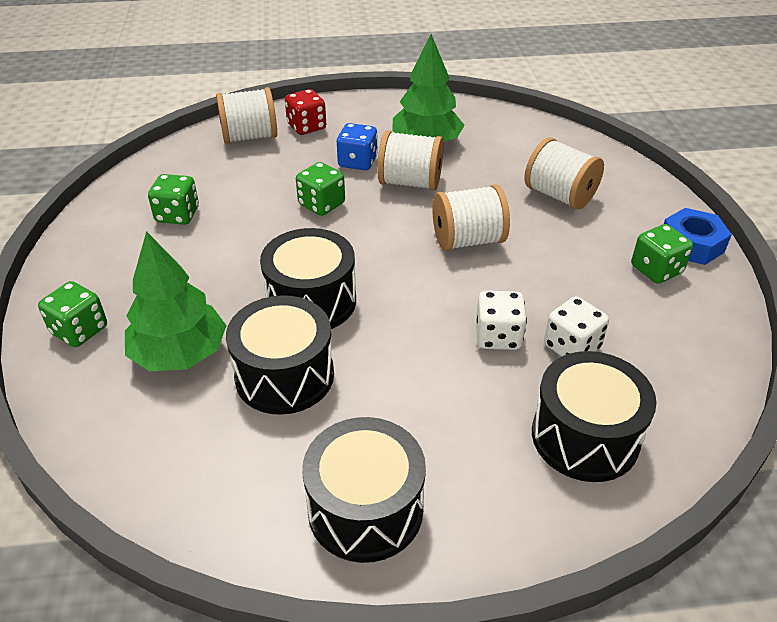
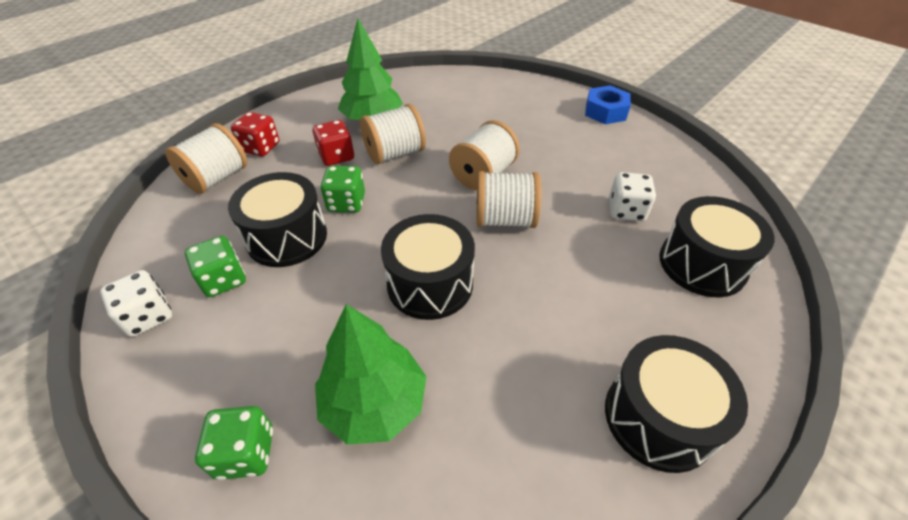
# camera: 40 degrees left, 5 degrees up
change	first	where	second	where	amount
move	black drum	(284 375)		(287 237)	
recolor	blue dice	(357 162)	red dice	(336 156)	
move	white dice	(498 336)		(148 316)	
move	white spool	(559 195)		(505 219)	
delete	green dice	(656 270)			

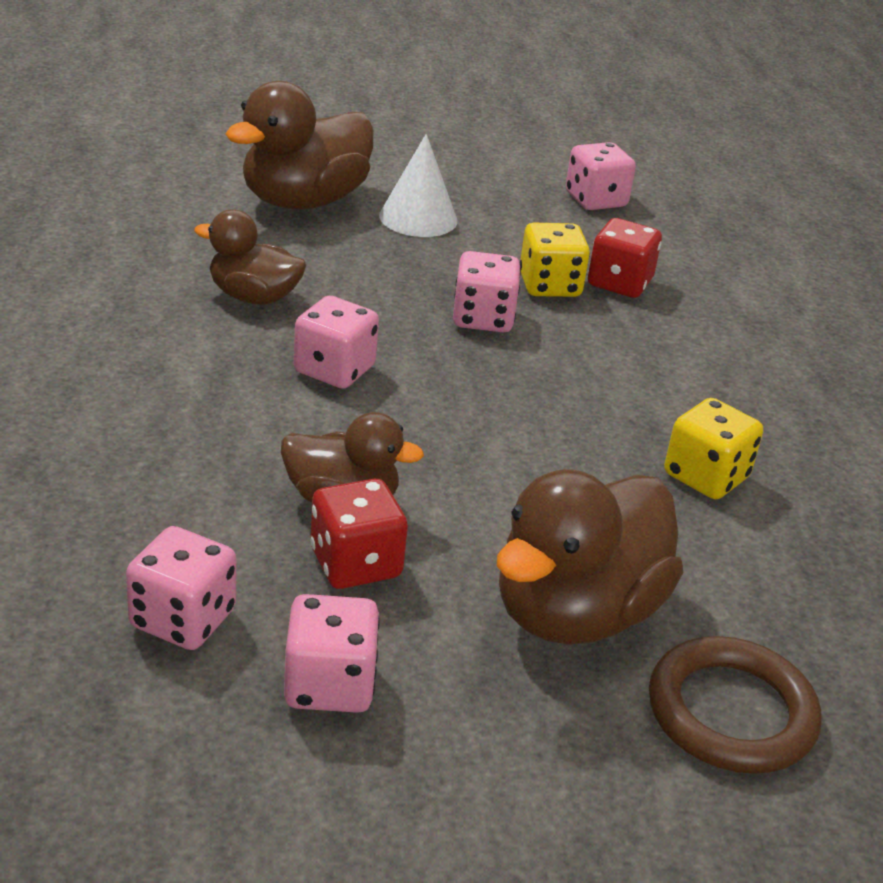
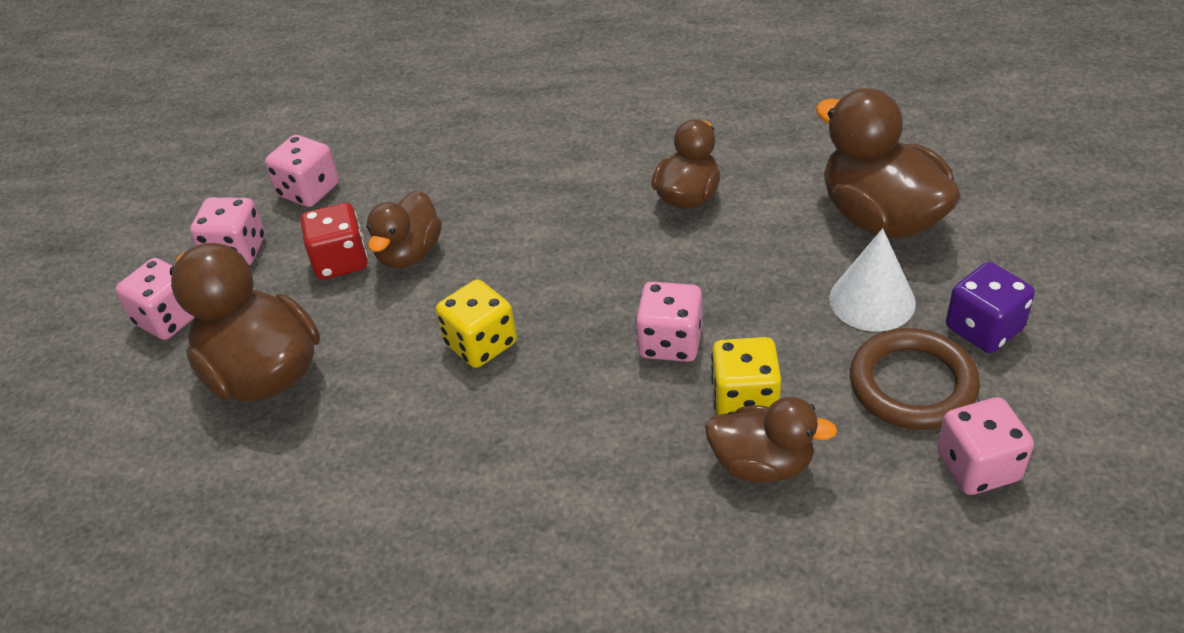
# camera: 105 degrees right, 10 degrees up
change	first	where	second	where	amount
move	pink dice	(334 370)		(169 318)	
replace	red dice	(619 283)	brown duck	(762 464)	
move	brown ring	(731 712)		(912 384)	
move	yellow dice	(706 476)		(481 344)	
insert			purple dice	(983 328)	

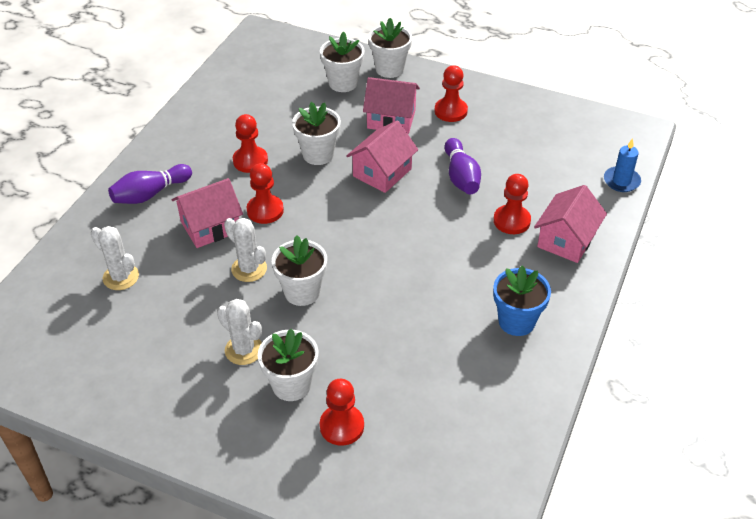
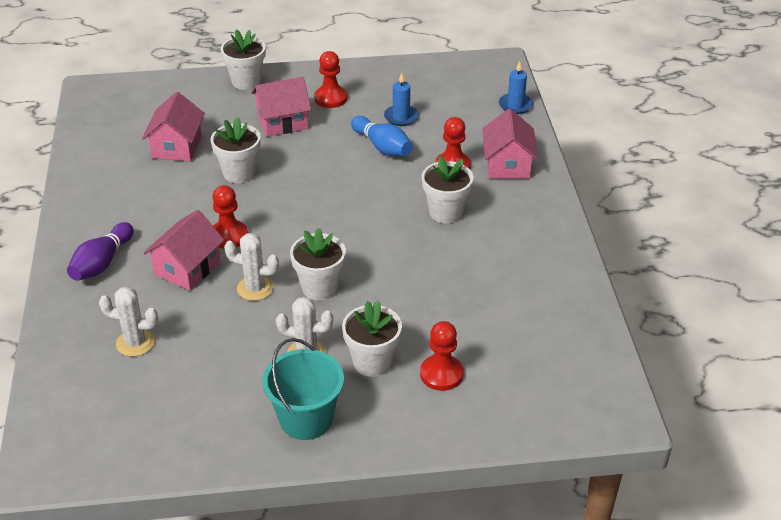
# camera: 30 degrees left, 5 degrees down
change	first	where	second	where	amount
delete	red pawn	(250 161)			
move	white flower pot	(343 83)		(446 212)	
move	pink house	(382 172)		(177 146)	
recolor	purple bowling pin	(461 176)	blue bowling pin	(382 147)	
delete	blue flower pot	(516 321)			
insert			turquoise bucket	(306 419)	
insert			blue candle	(401 117)	

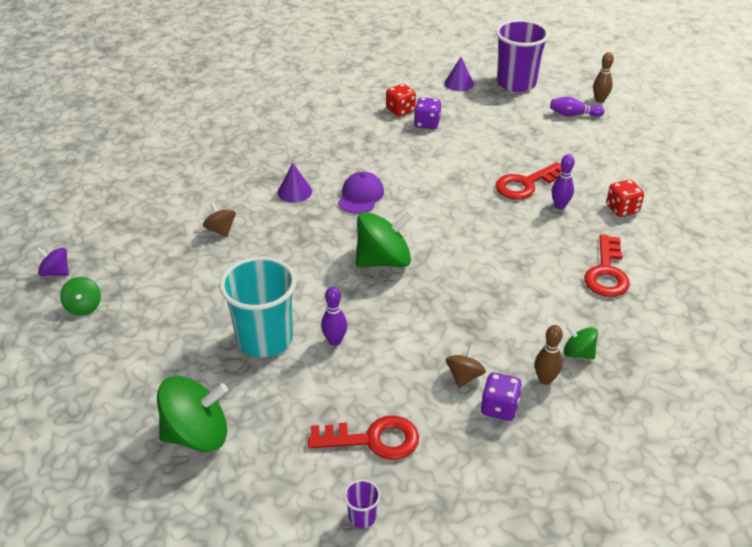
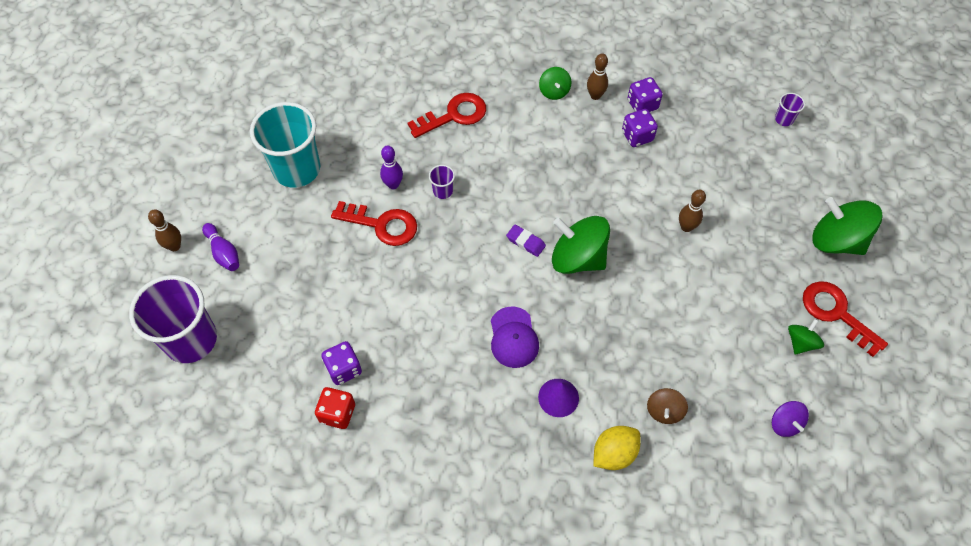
# camera: 130 degrees left, 20 degrees up
change	first	where	second	where	amount
move	purple spinning top	(56 272)		(785 423)	
move	green spinning top	(84 307)		(801 342)	
move	turquoise cup	(264 339)		(297 169)	
move	red key	(373 439)		(836 313)	
recolor	purple bowling pin	(335 341)	brown bowling pin	(686 227)	
rotate	purple cap	(360 196)		(513 337)	75 degrees counterclockwise
delete	purple cone	(459 83)			
replace	brown spinning top	(464 376)	purple dice	(637 136)	
delete	red dice	(622 209)			
insert			purple cup	(443 191)	
insert			purple eraser	(525 242)	
insert			yellow lemon	(614 453)	

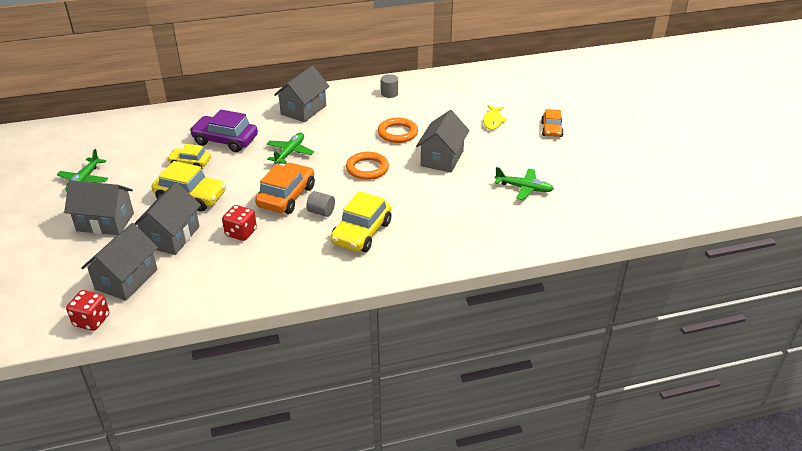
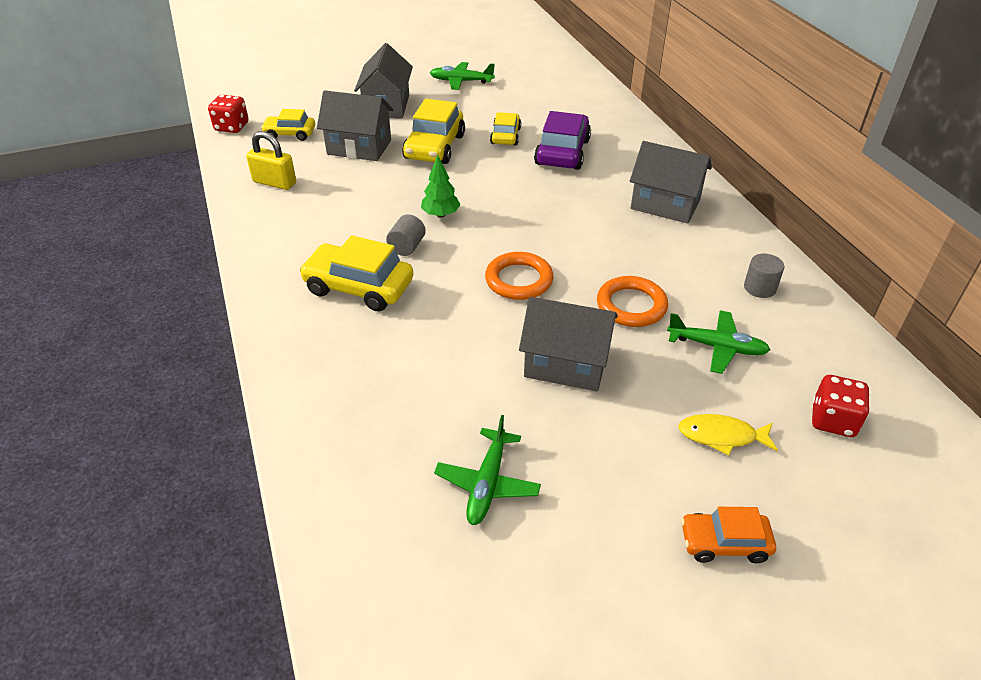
# camera: 85 degrees right, 5 degrees up
change	first	where	second	where	amount
replace	grey house	(126 279)	yellow car	(290 134)	
move	red dice	(241 233)		(833 420)	
replace	orange car	(286 196)	green tree	(441 214)	
move	green plane	(290 153)		(716 347)	
insert			yellow padlock	(274 182)	

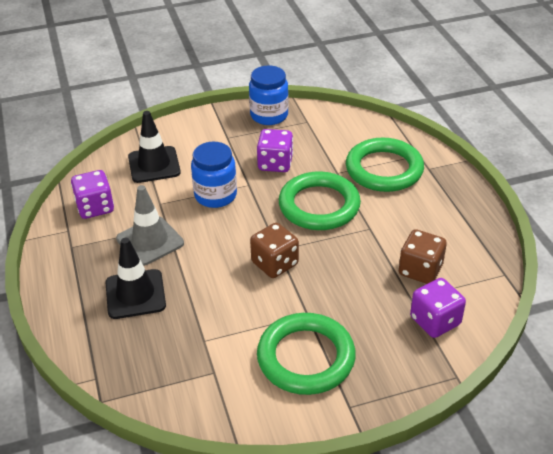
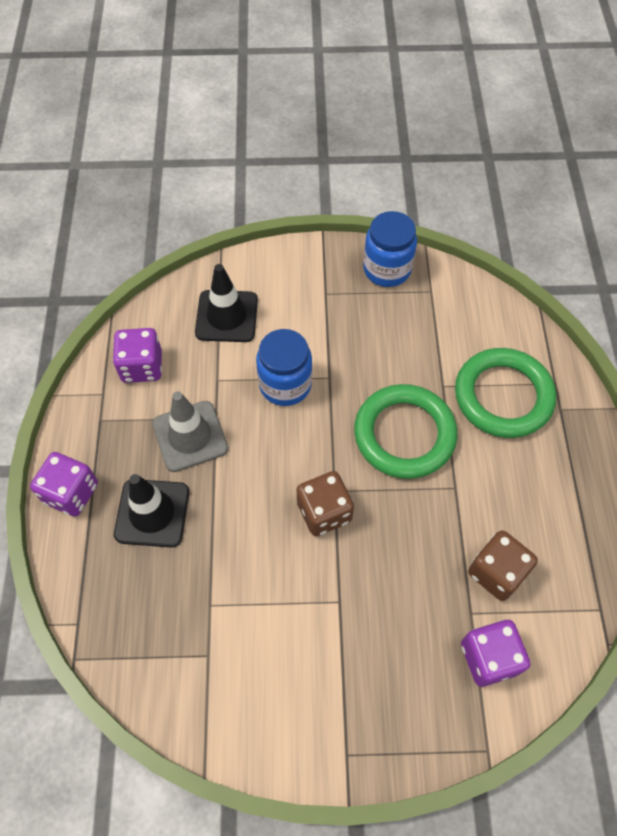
# camera: 15 degrees right, 20 degrees up
change	first	where	second	where	amount
move	purple dice	(275 164)		(71 493)	
delete	green ring	(306 357)			

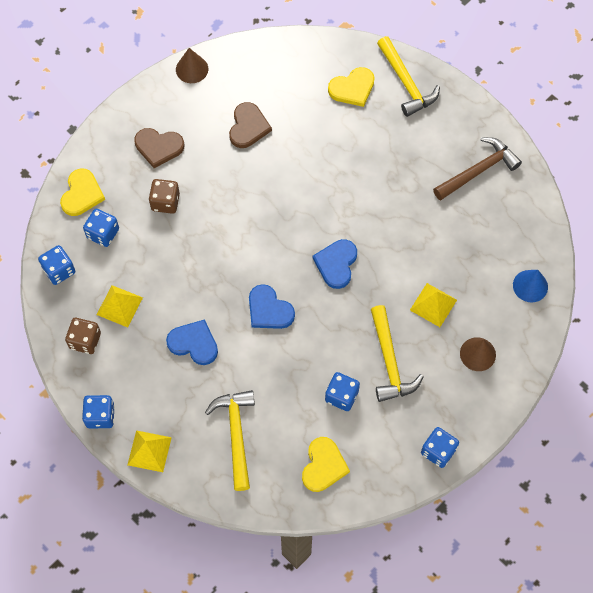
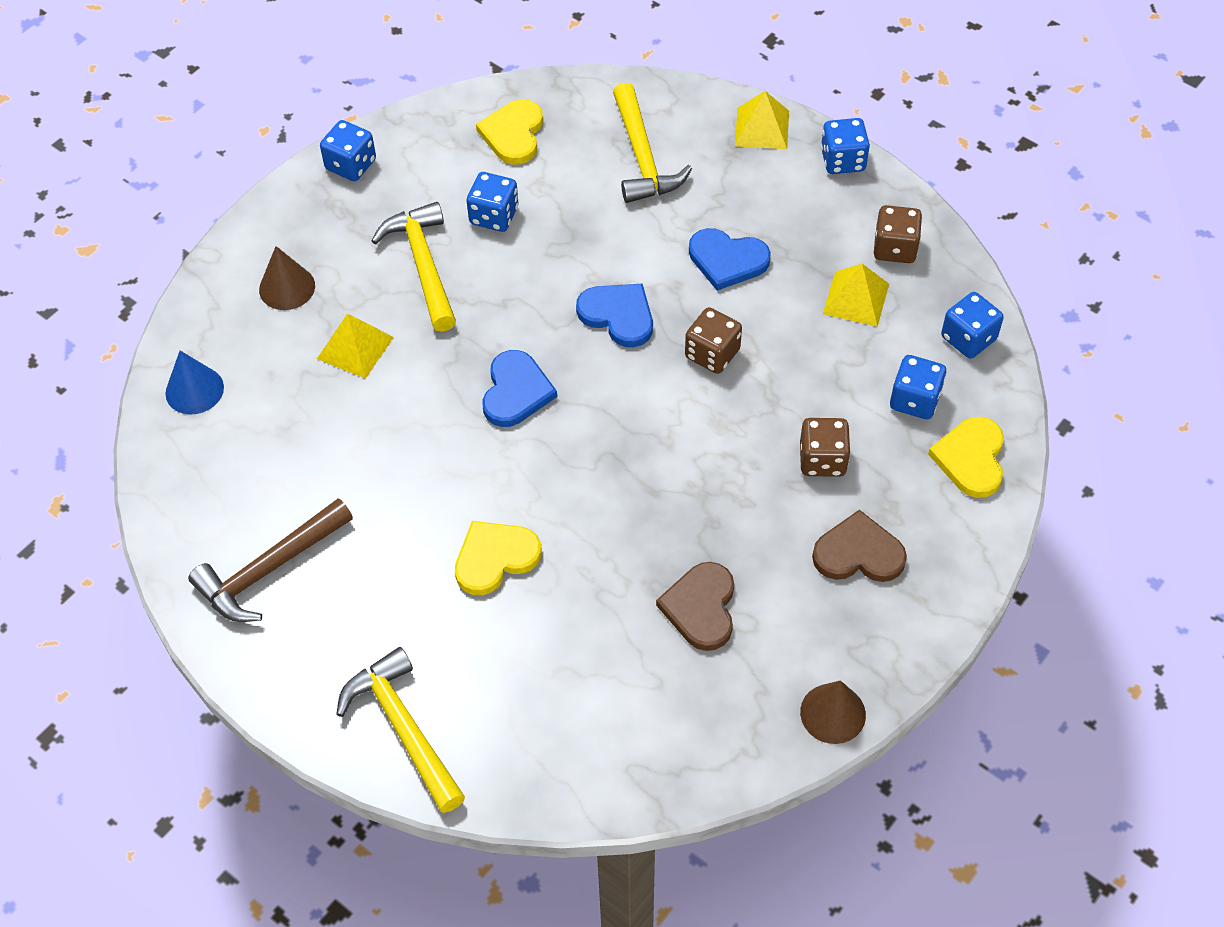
# camera: 175 degrees right, 10 degrees down
change	first	where	second	where	amount
move	yellow heart	(352 88)		(495 558)	
insert			brown dice	(712 354)	

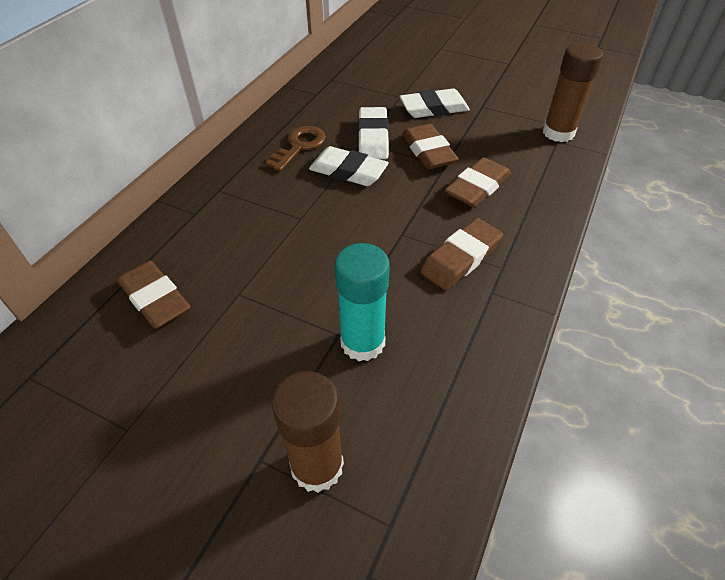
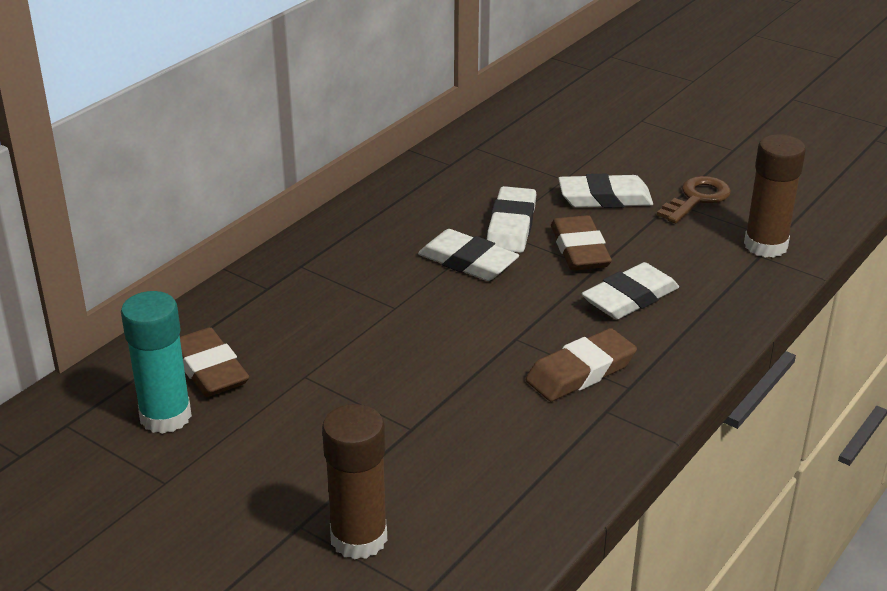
# camera: 10 degrees right, 15 degrees down
change	first	where	second	where	amount
move	brown key	(299 146)		(697 199)	
move	turquoise glue stick	(362 342)		(165 416)	
recolor	brown eraser	(477 187)	white eraser	(630 298)	

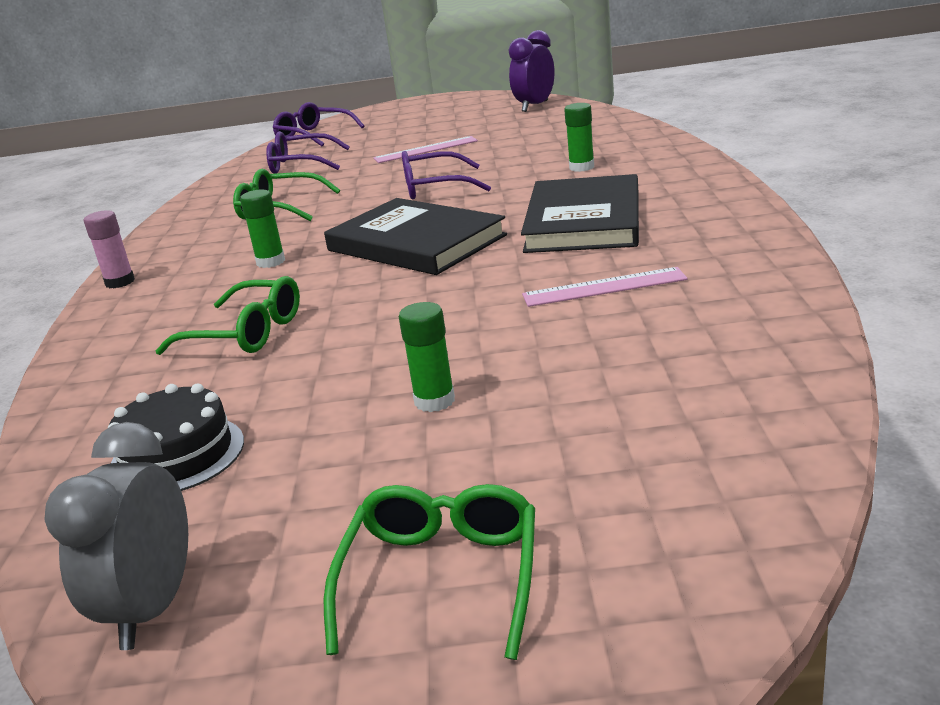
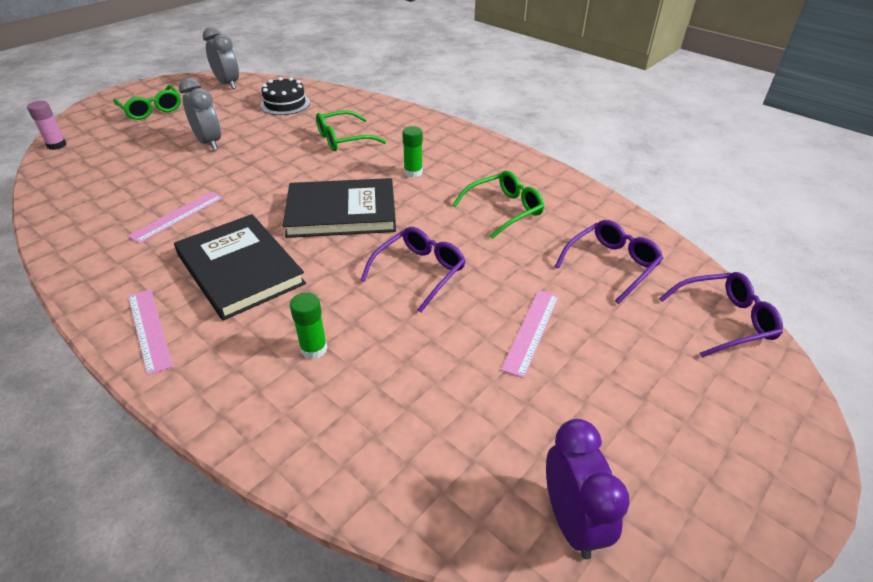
# camera: 130 degrees right, 15 degrees up
change	first	where	second	where	amount
move	pink glue stick	(120 282)		(57 145)	
replace	green glue stick	(434 401)	grey clock	(209 143)	
insert			pink ruler	(149 329)	

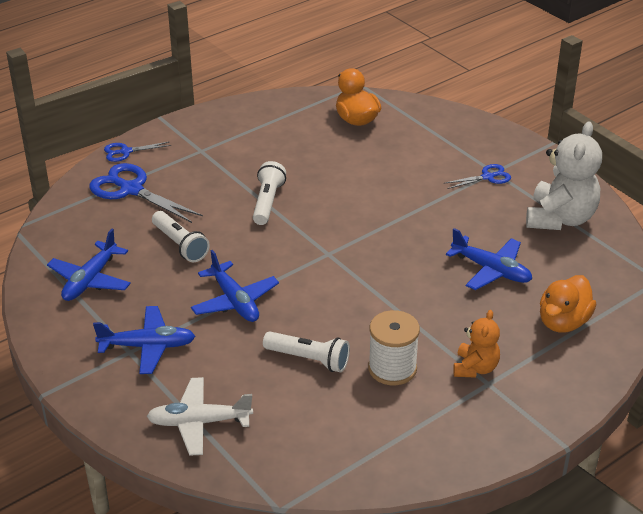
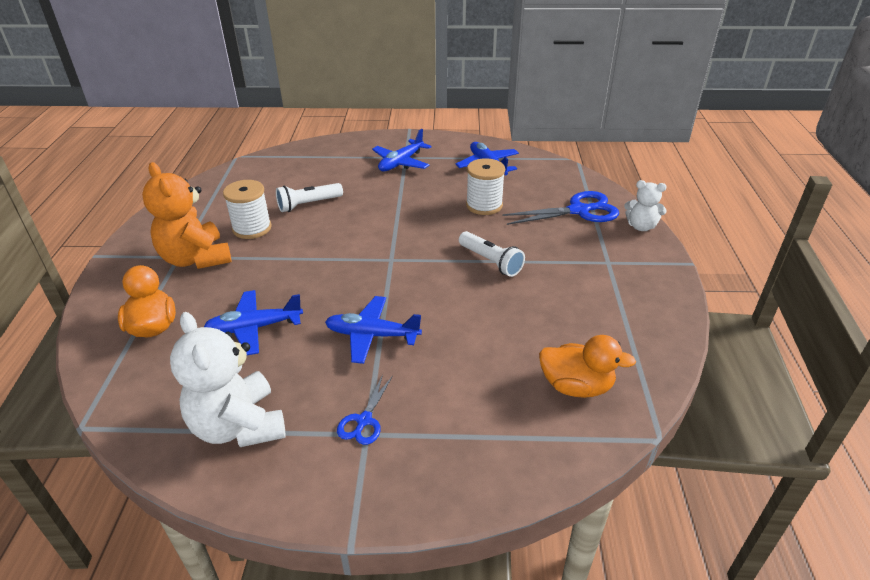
# camera: 130 degrees right, 0 degrees up
change	first	where	second	where	amount
replace	blue scissors	(125 152)	white teddy bear	(641 226)	
delete	white plane	(199 422)			
replace	white flashlight	(180 245)	white spool	(484 205)	
move	blue plane	(235 301)		(372 335)	
resize	orange teddy bear	(475 368)		(196 259)	x1.78

